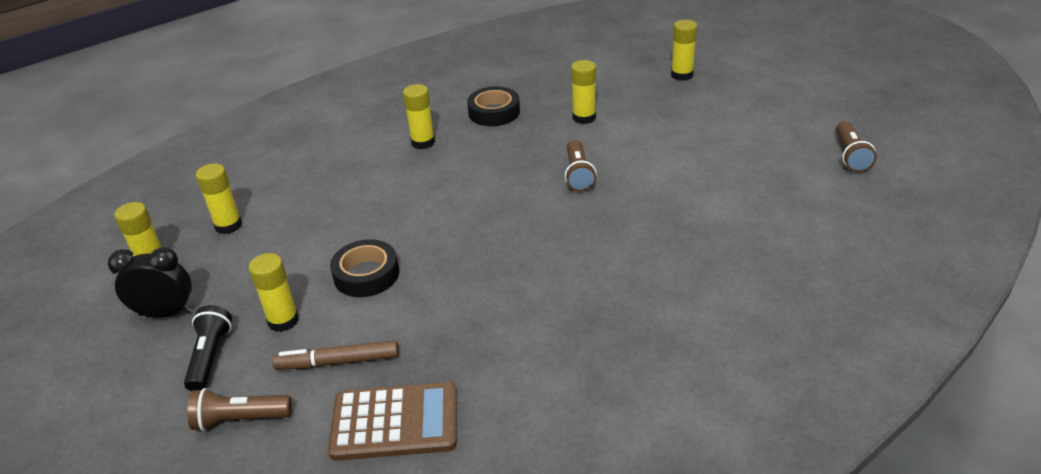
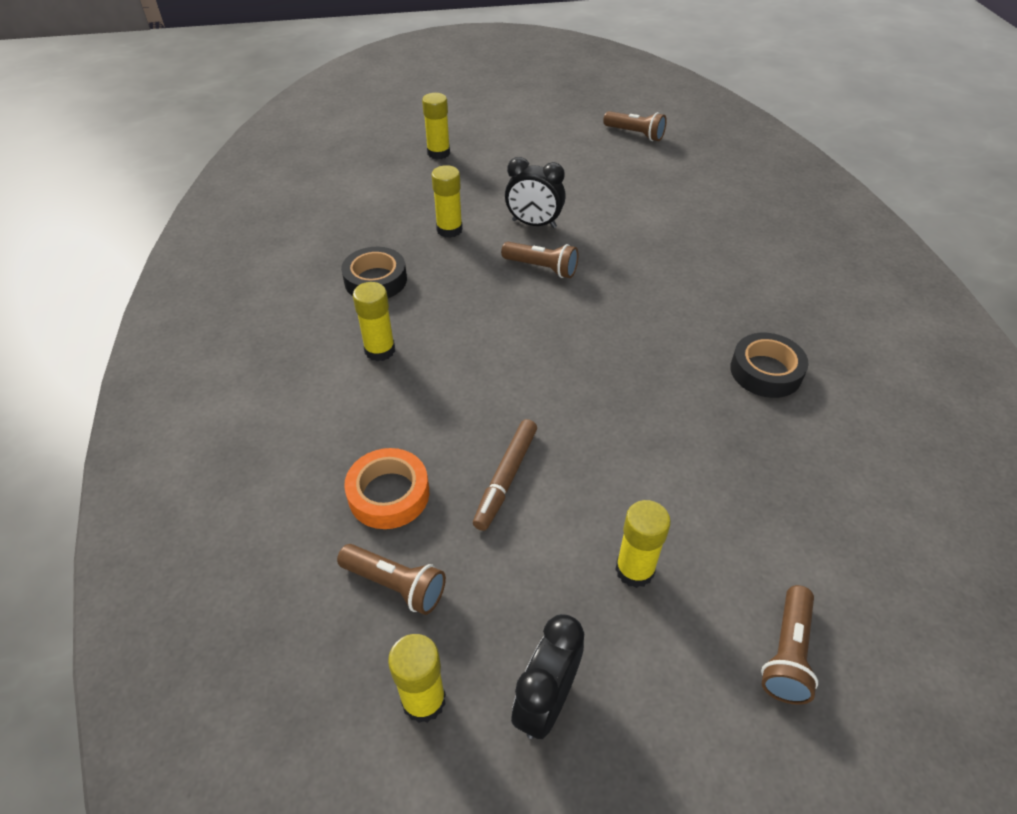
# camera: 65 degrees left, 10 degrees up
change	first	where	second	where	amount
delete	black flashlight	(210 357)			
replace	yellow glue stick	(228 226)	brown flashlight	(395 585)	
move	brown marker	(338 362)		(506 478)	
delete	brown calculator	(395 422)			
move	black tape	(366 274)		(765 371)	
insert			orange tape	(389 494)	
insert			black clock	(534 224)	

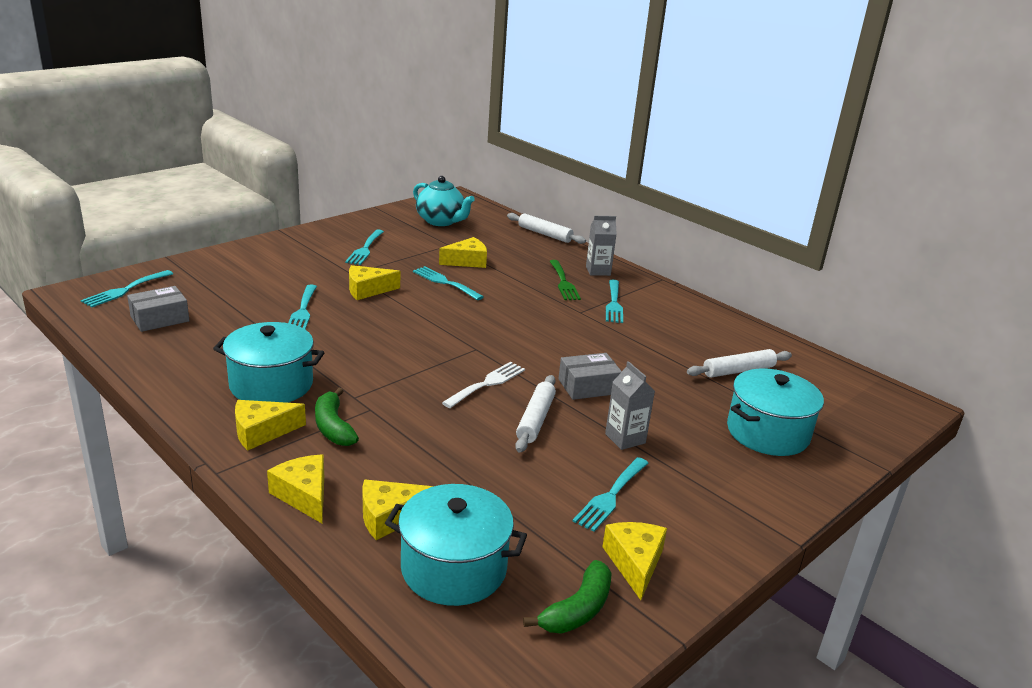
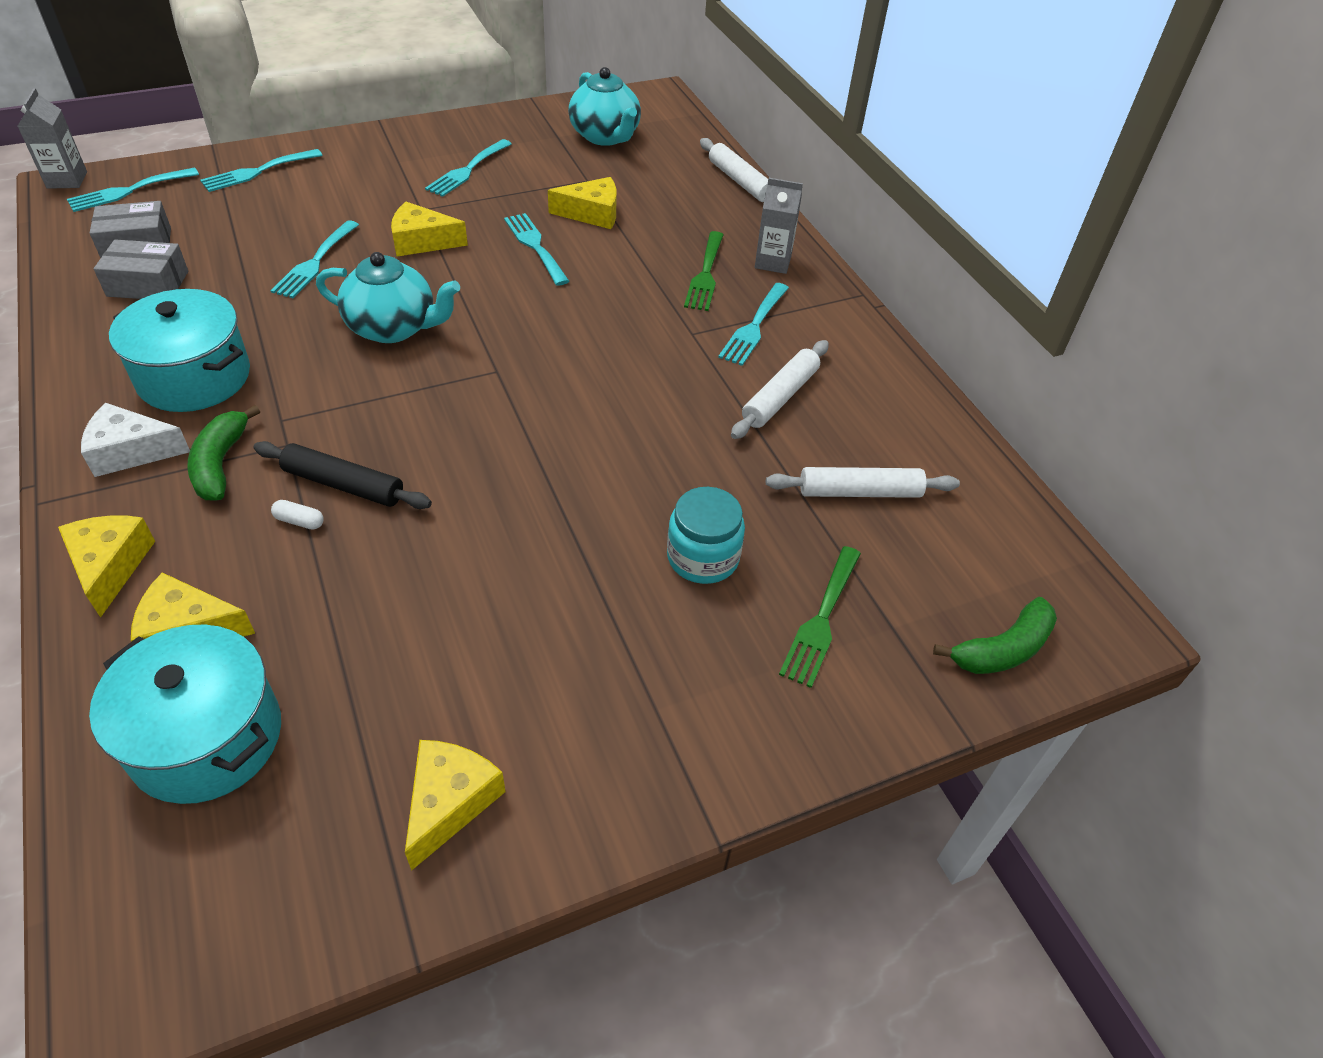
# camera: 20 degrees right, 20 degrees up
change	first	where	second	where	amount
recolor	yellow cheese	(262 432)	white cheese	(131 451)	
delete	white fork	(487 383)			
move	white rolling pin	(535 419)		(780 397)	
move	green banana	(577 609)		(1002 649)	
move	grey box	(588 386)		(148 284)	
move	turquoise fork	(610 496)		(257 172)	
move	grey carton	(625 438)		(67 180)	
replace	turquoise pot	(767 433)	green fork	(821 620)	
insert			black rolling pin	(343 485)	
insert			white capsule	(299 521)	
insert			turquoise teapot	(393 328)	
insert			turquoise jar	(703 557)	

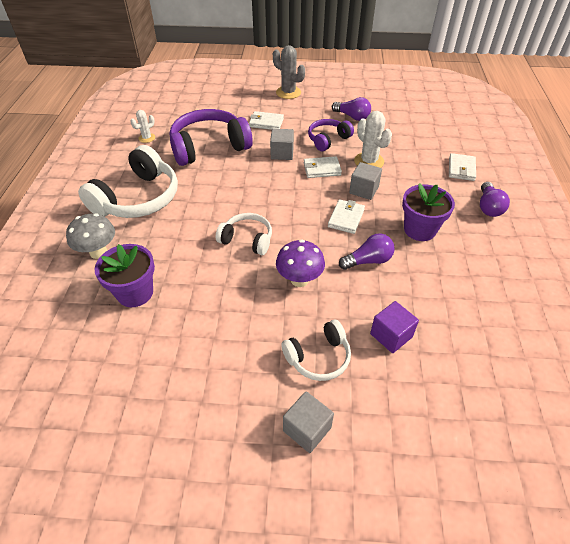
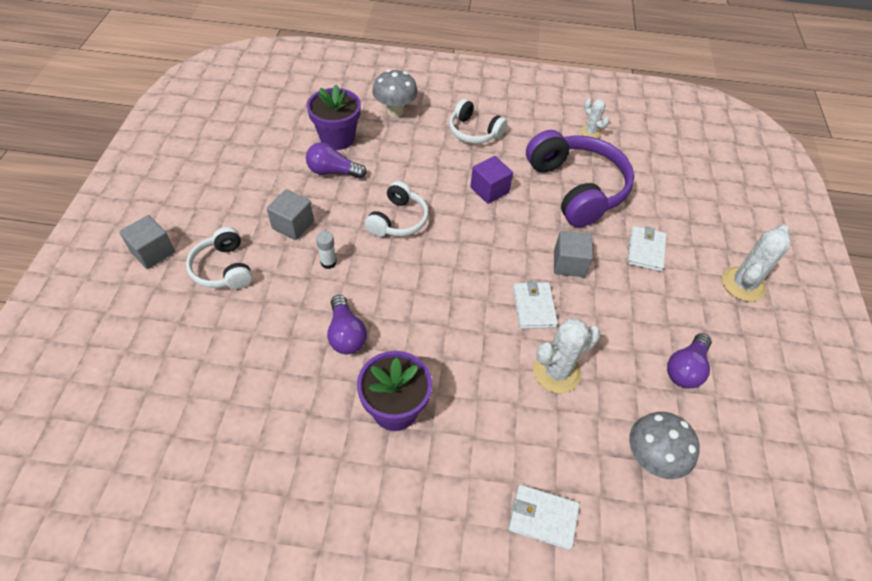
# camera: 90 degrees right, 5 degrees up
change	first	where	second	where	amount
resize	white headphones	(138 198)		(474 132)	x0.56
recolor	grey cactus	(288 92)	white cactus	(743 284)	
replace	purple mushroom	(299 280)	white glue stick	(328 262)	
delete	purple headphones	(328 140)			
delete	white wallet	(346 218)			
move	grey cube	(364 190)		(293 225)	
move	purple cube	(391 335)		(489 190)	
move	purple light bulb	(488 207)		(333 172)	
insert			grey mushroom	(651 458)	

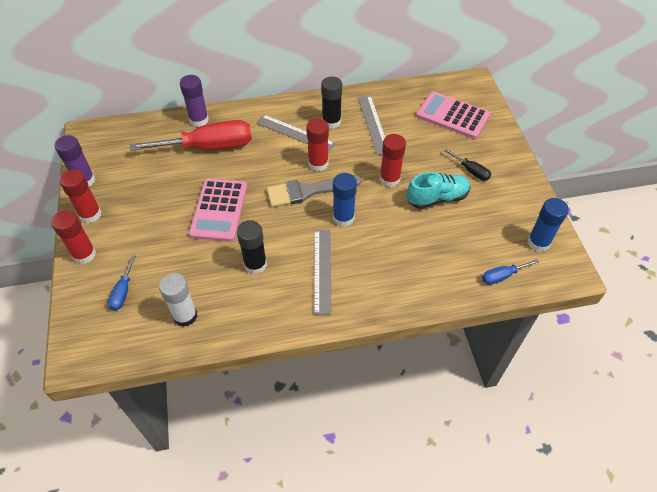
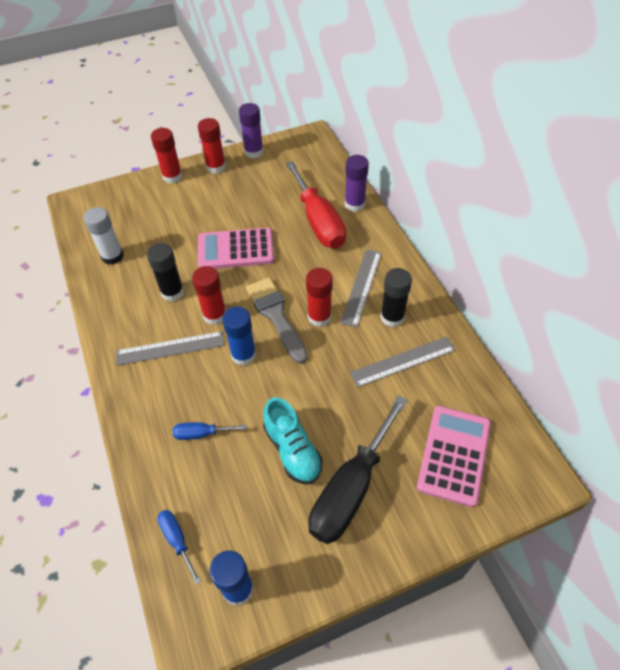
# camera: 80 degrees right, 0 degrees up
change	first	where	second	where	amount
move	blue screwdriver	(123 292)		(201 434)	
move	red glue stick	(389 179)		(215 315)	
resize	black screwdriver	(471 171)		(351 488)	x2.23

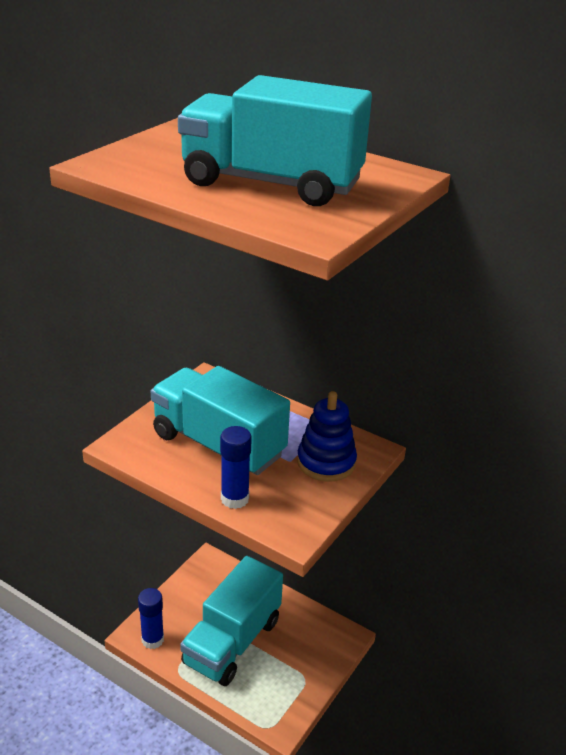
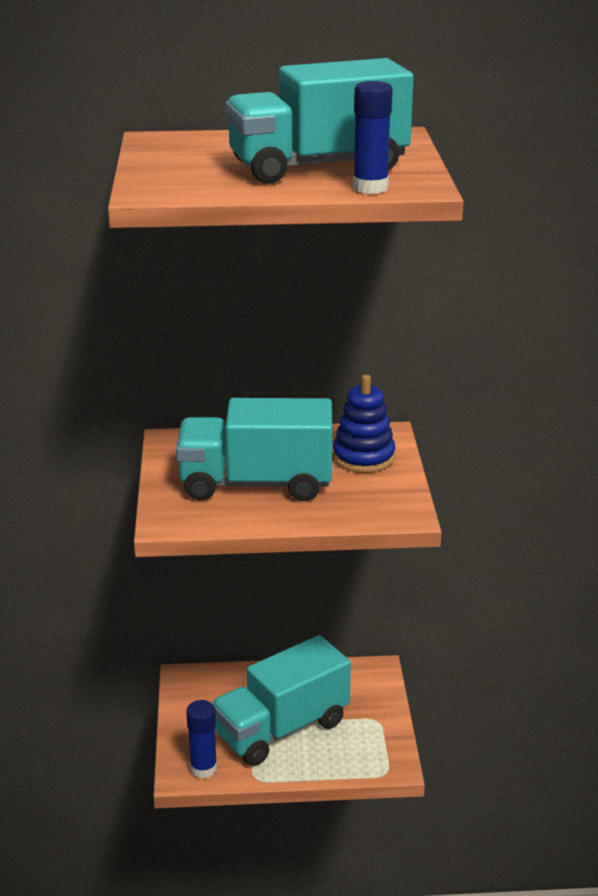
# camera: 35 degrees left, 5 degrees down
change	first	where	second	where	amount
rotate	turquoise truck	(232 641)		(281 728)	60 degrees clockwise
move	blue glue stick	(234 499)		(370 188)	

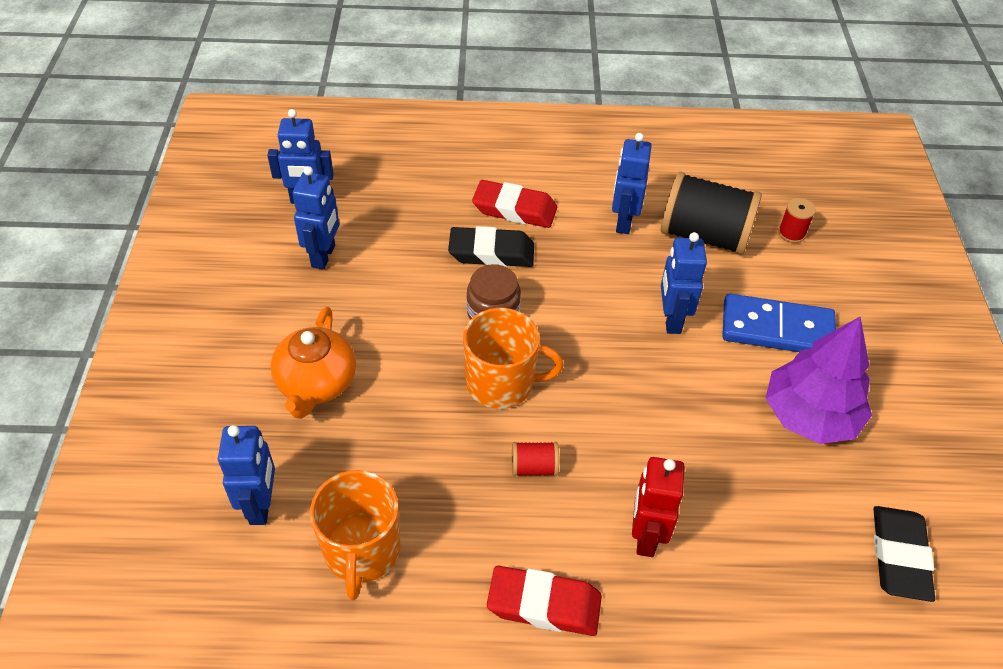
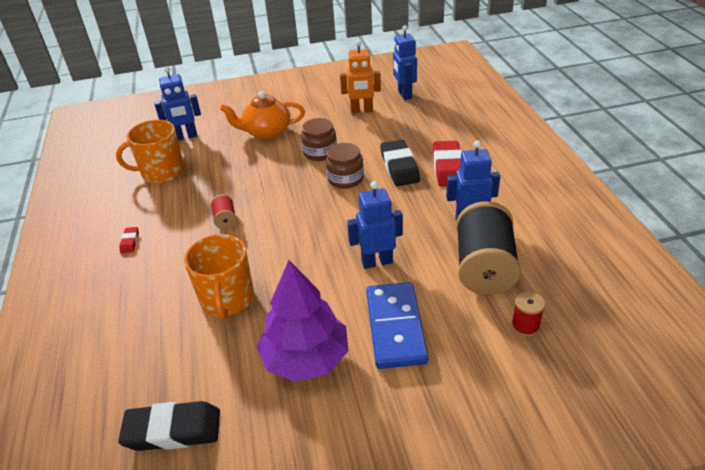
# camera: 80 degrees right, 10 degrees down
change	first	where	second	where	amount
recolor	blue robot	(324 256)	orange robot	(361 110)	
move	orange mug	(501 383)		(227 299)	
resize	red eraser	(544 604)		(130 242)	x0.47
delete	red robot	(645 536)			
insert			brown jar	(320 152)	

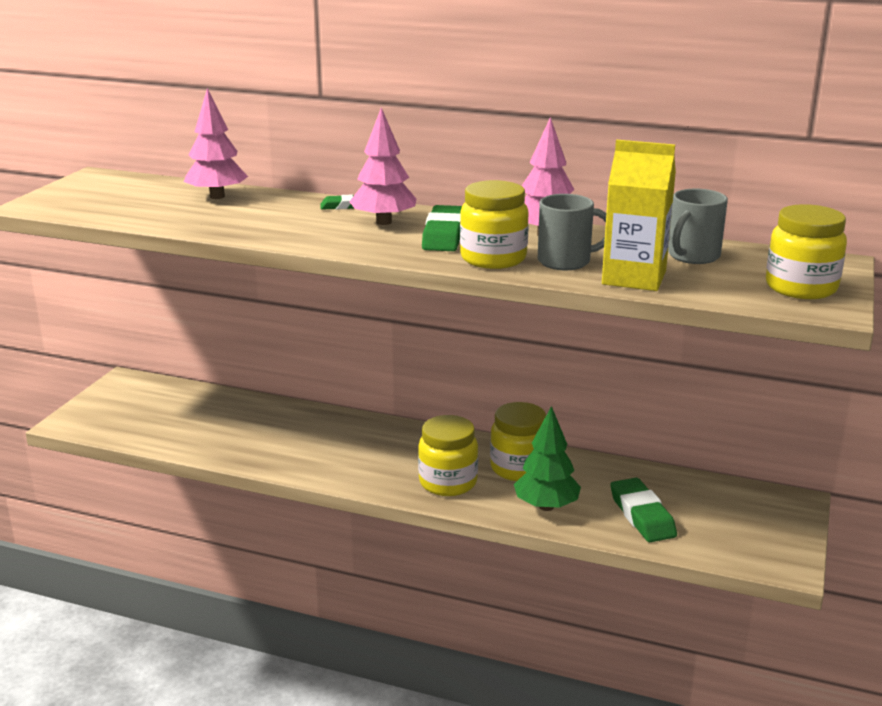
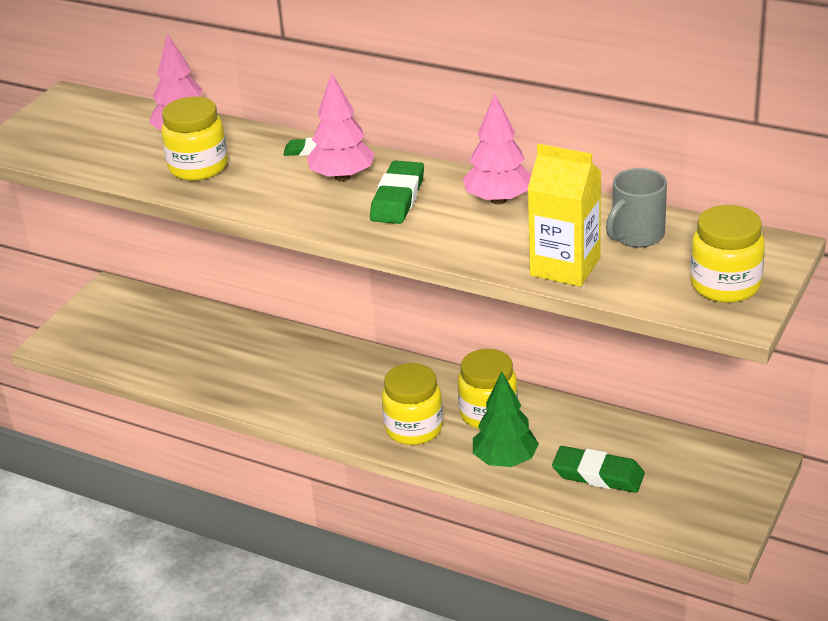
# camera: 10 degrees right, 10 degrees up
change	first	where	second	where	amount
move	yellow jar	(493 259)		(198 167)	
delete	grey mug	(566 261)			
rotate	green eraser	(642 515)		(598 475)	60 degrees counterclockwise

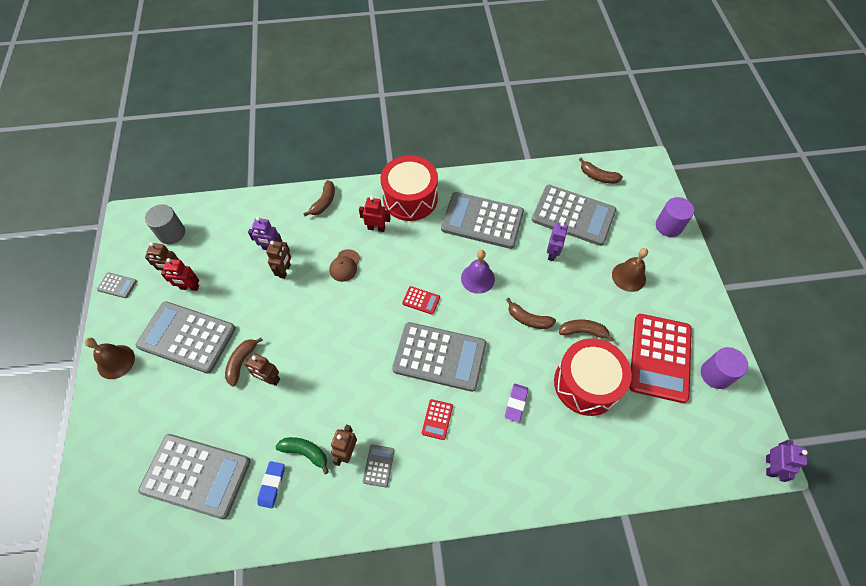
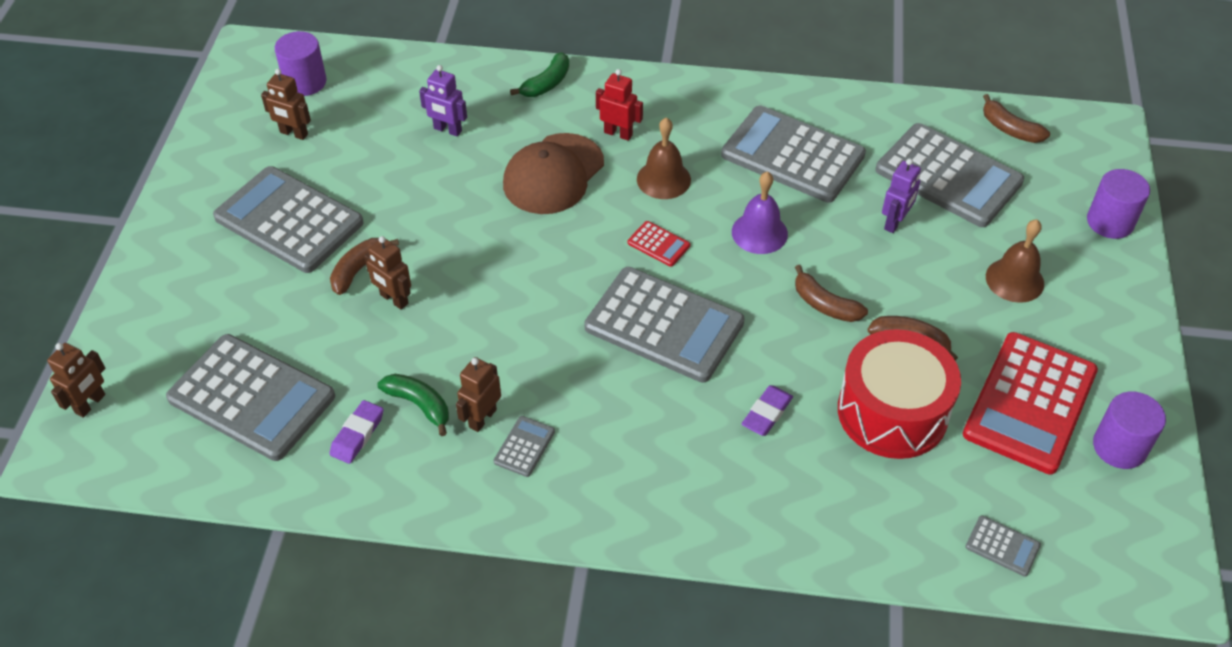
# camera: 15 degrees right, 10 degrees down
change	first	where	second	where	amount
move	brown bell	(116 361)		(663 179)	
move	grey calculator	(117 285)		(1002 546)	
recolor	grey cylinder	(171 233)	purple cylinder	(305 82)	
delete	red robot	(189 287)			
recolor	blue eraser	(272 485)	purple eraser	(357 434)	
move	brown robot	(285 271)		(90 404)	
recolor	brown banana	(324 202)	green banana	(546 84)	
resize	brown cap	(345 265)		(553 174)	x1.89
delete	red drum	(410 198)			
delete	red calculator	(437 419)			
delete	purple robot	(770 466)			

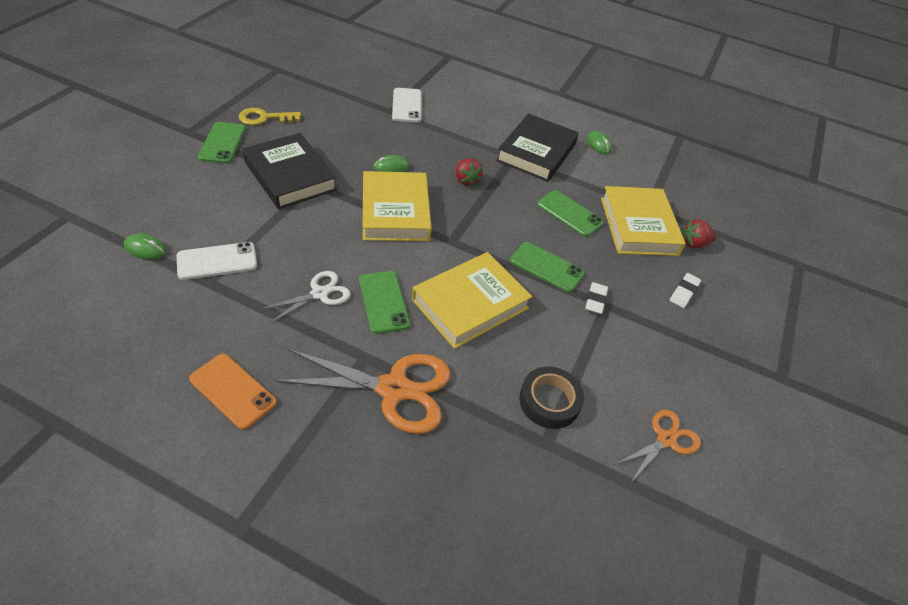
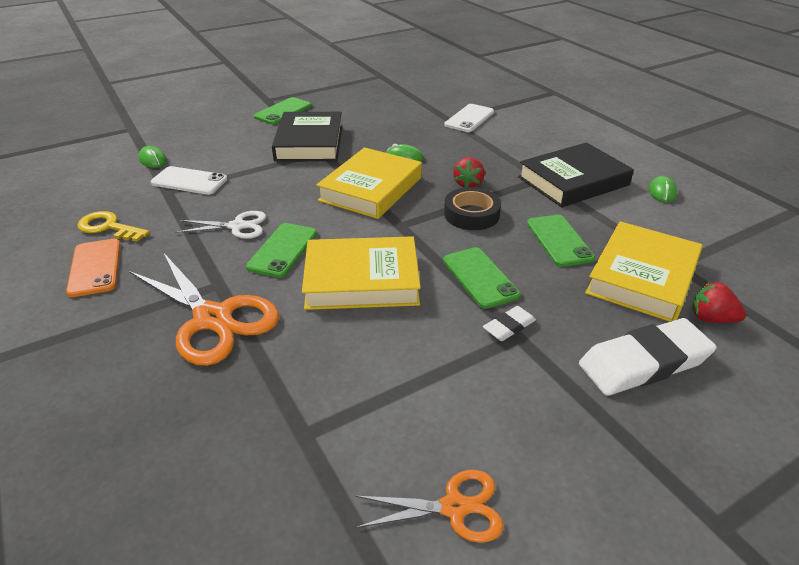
# camera: 40 degrees right, 10 degrees down
change	first	where	second	where	amount
move	yellow key	(264 118)		(109 227)	
move	black tape	(549 401)		(471 214)	
resize	white eraser	(684 292)		(644 363)	x2.07

